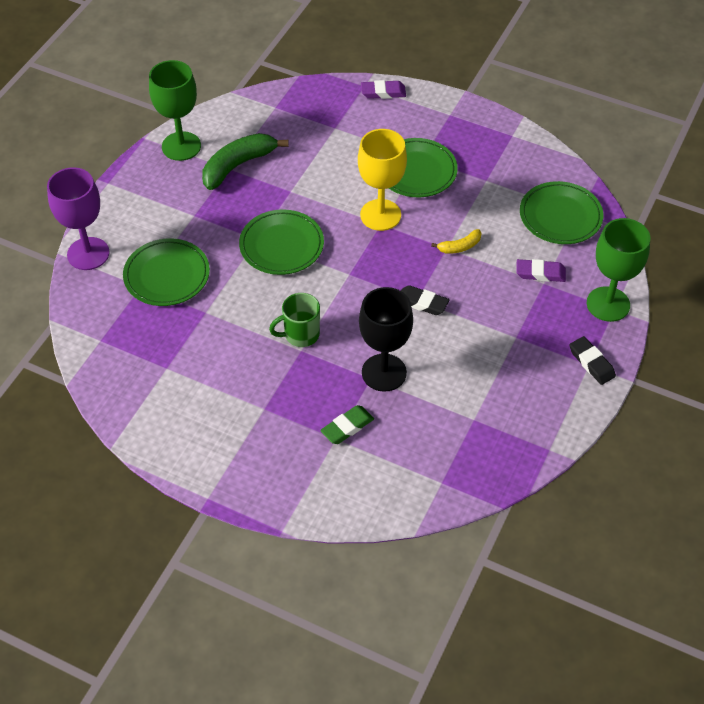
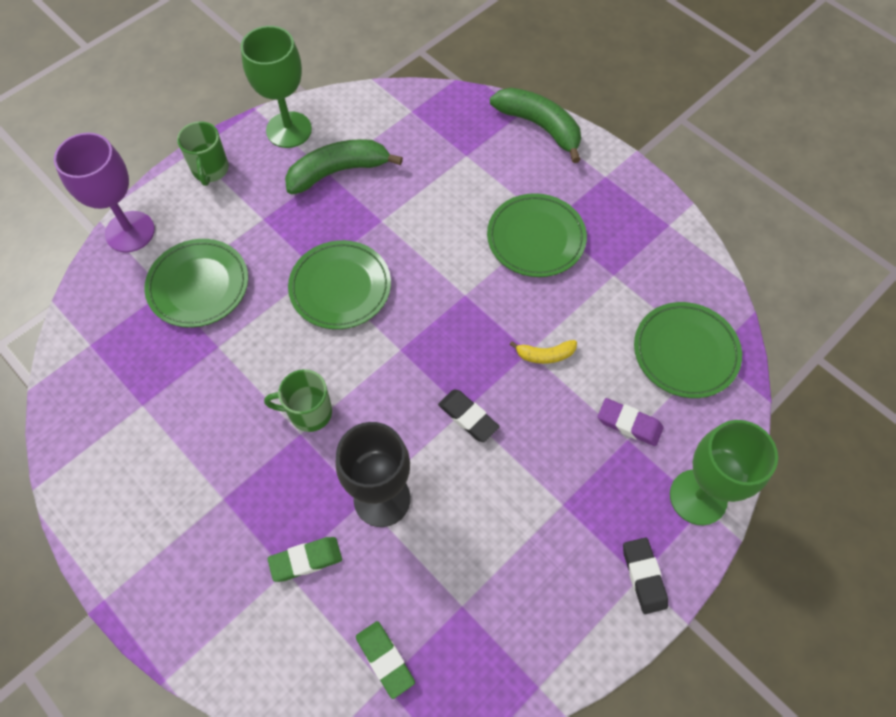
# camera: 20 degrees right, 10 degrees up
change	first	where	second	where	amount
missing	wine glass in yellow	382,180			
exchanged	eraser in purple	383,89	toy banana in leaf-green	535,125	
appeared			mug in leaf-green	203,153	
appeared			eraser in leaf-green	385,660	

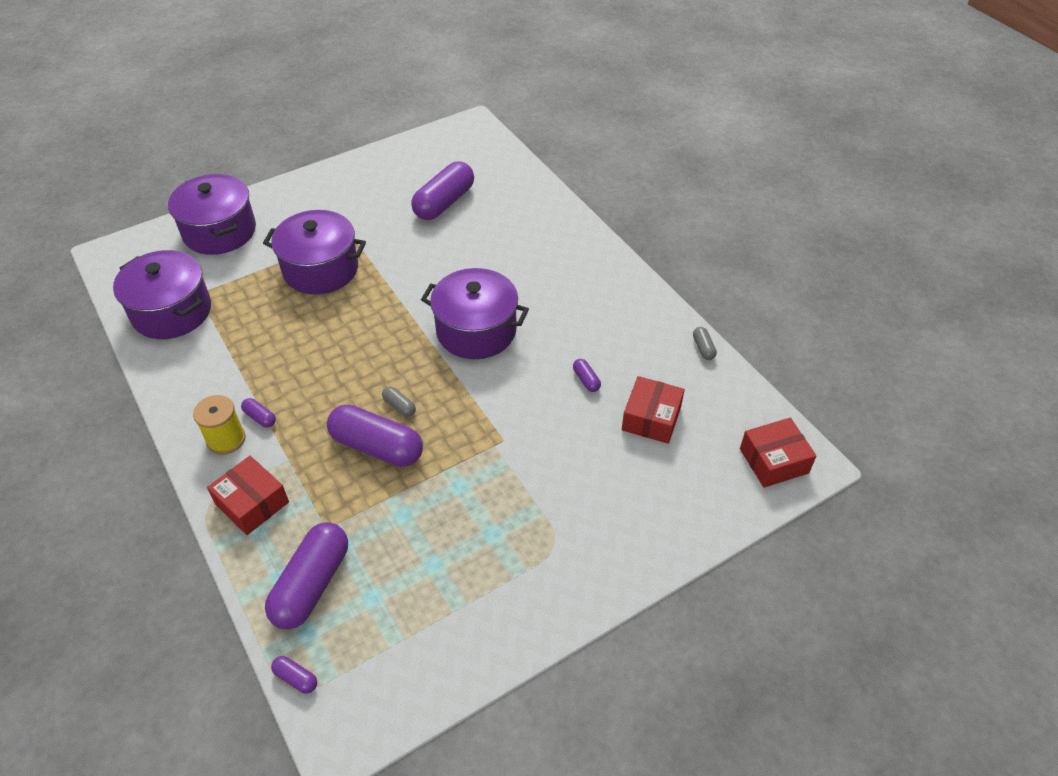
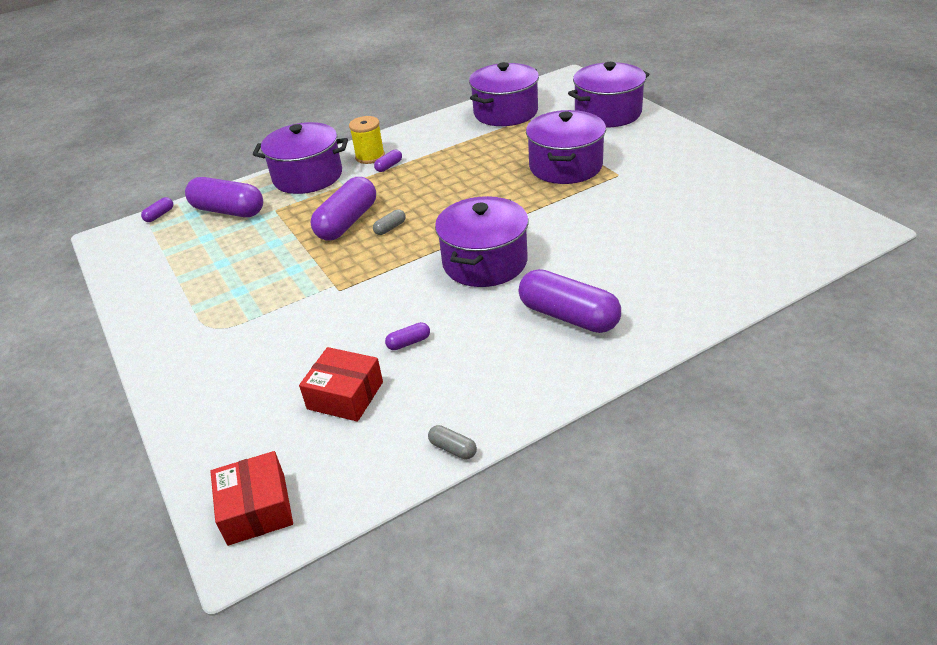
# camera: 95 degrees right, 10 degrees down
change	first	where	second	where	amount
exchanged	parcel in scarlet	248,495	cooking pot in purple	300,158	
relocated	capsule in purple	442,190		570,301	
spun	capsule in grey	705,343		452,442	45 degrees clockwise

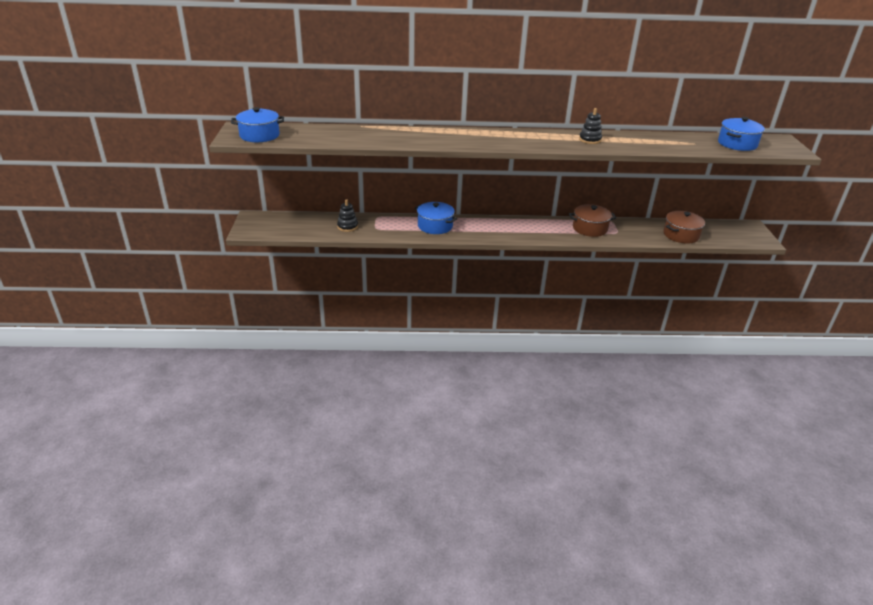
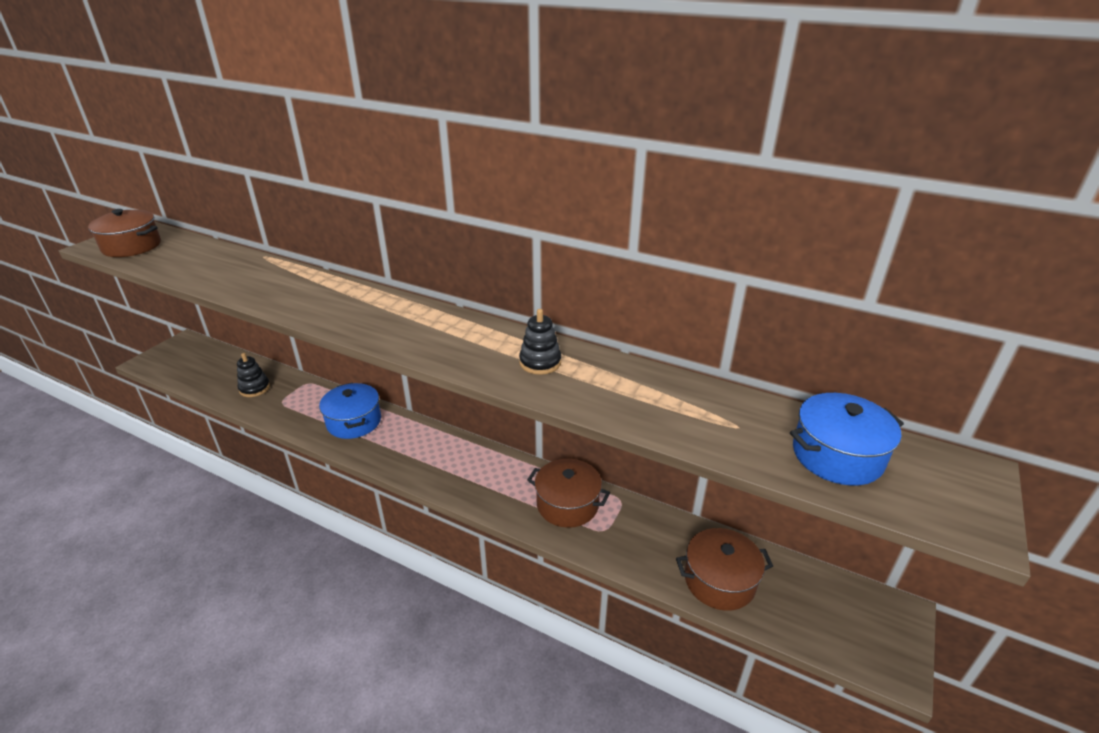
# camera: 30 degrees right, 0 degrees up
change	first	where	second	where	amount
colour	cooking pot in blue	257,124	cooking pot in brown	124,233	

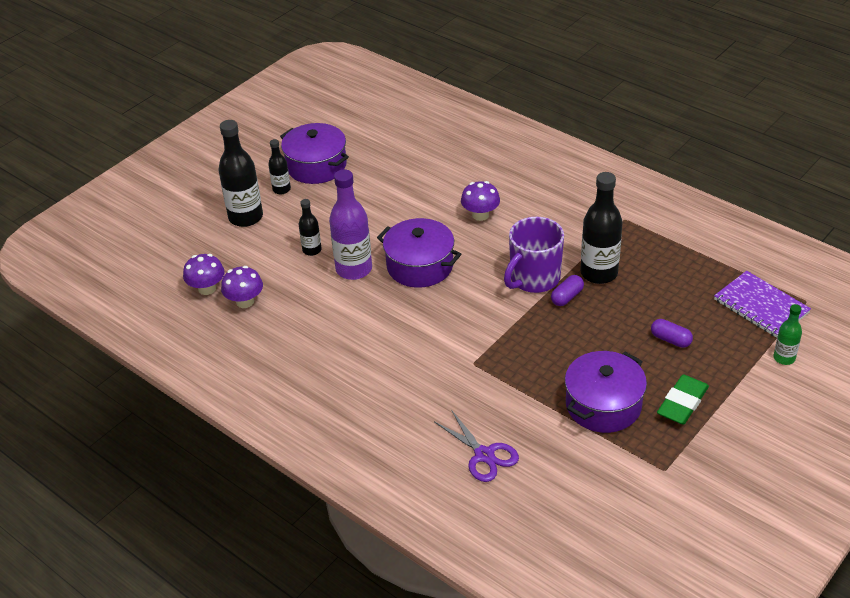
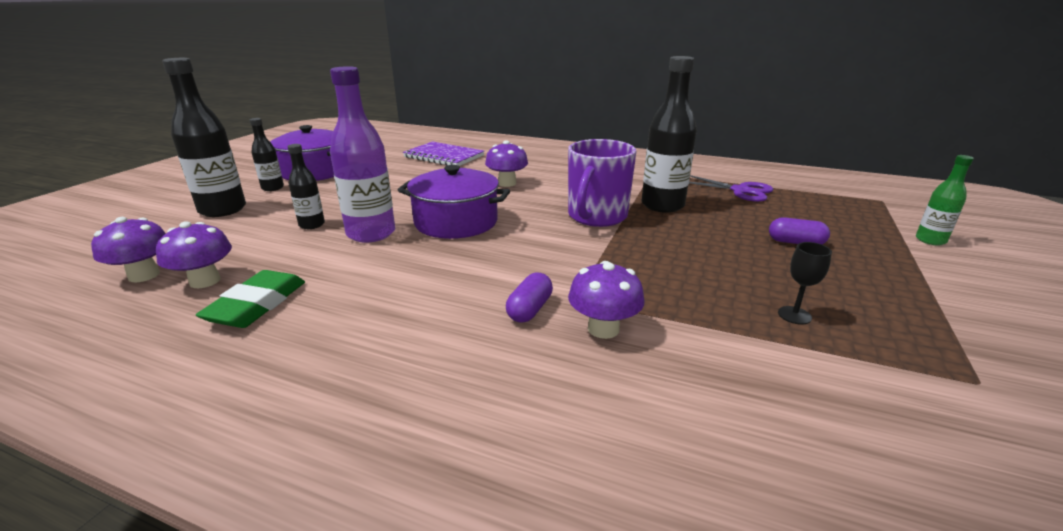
# camera: 20 degrees left, 15 degrees down
change	first	where	second	where	amount
relocated	pair of scissors in purple	477,446		731,188	
relocated	capsule in purple	567,290		529,298	
exchanged	cooking pot in purple	606,392	wine glass in jet-black	805,283	
relocated	eraser in leaf-green	683,399		250,299	
relocated	notebook in purple	762,304		443,153	
appeared			toadstool in purple	606,300	

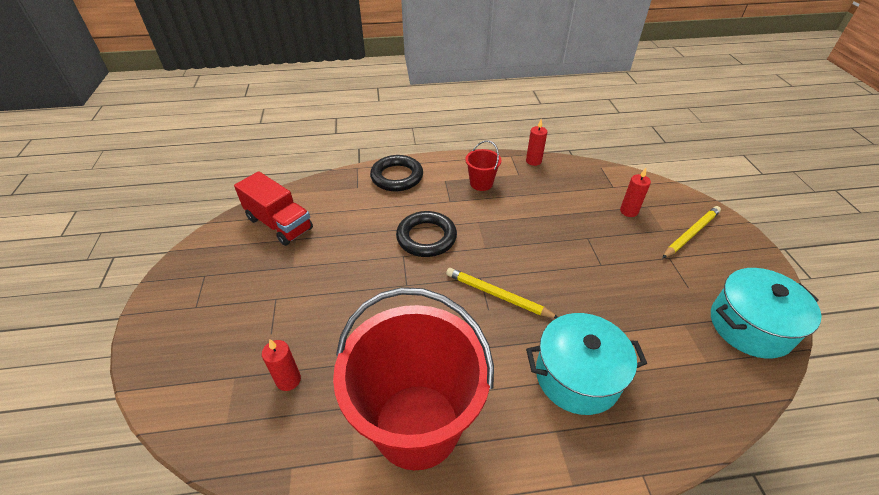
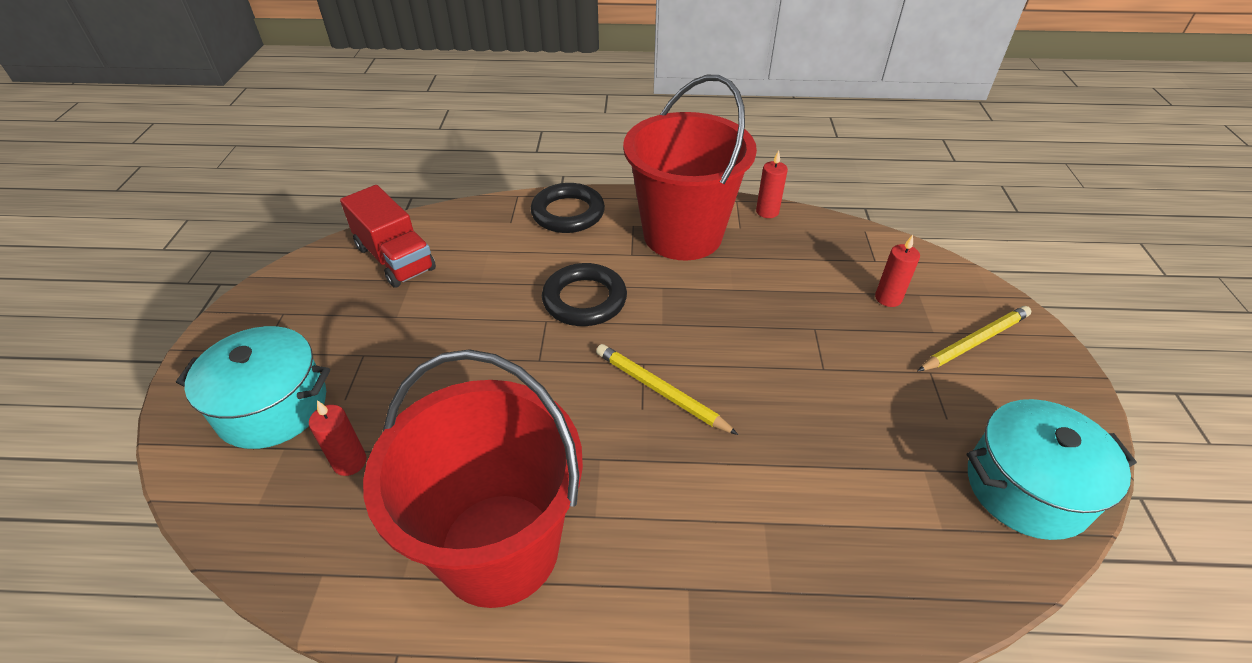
# camera: 10 degrees right, 0 degrees up
change	first	where	second	where	amount
size	sand bucket in scarlet	483,165		690,167	x2.42
relocated	cooking pot in teal	586,364		253,387	

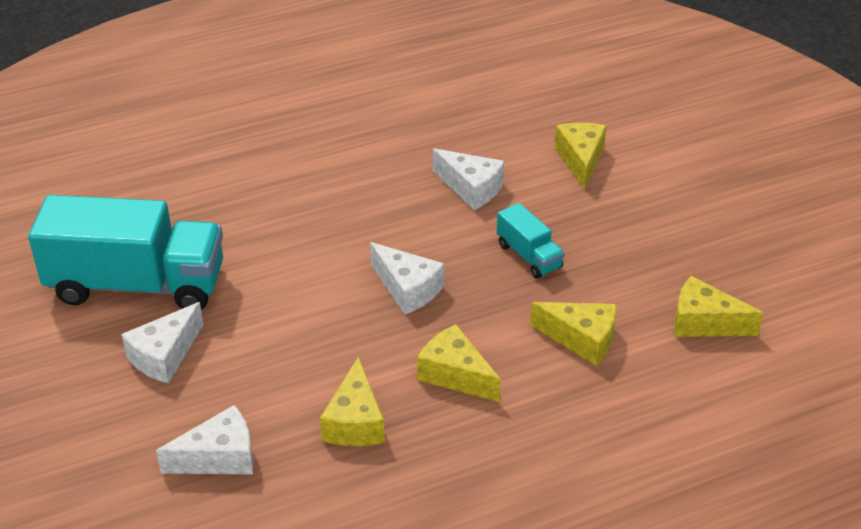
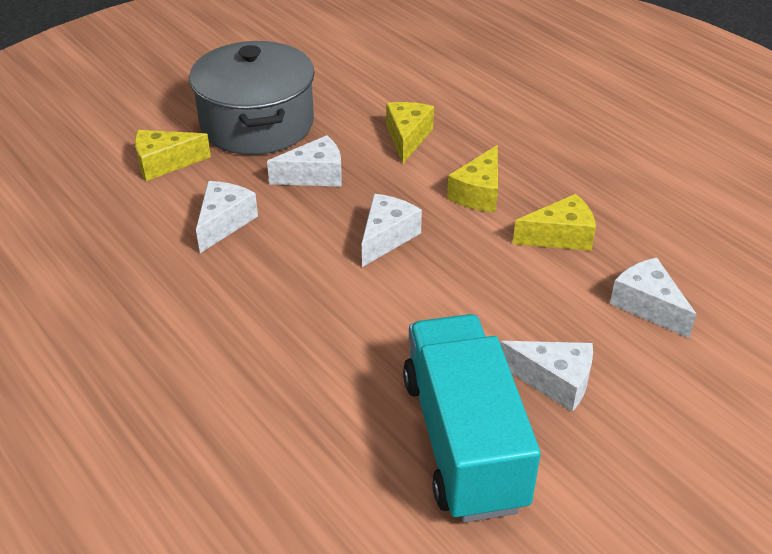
# camera: 105 degrees left, 0 degrees up
change	first	where	second	where	amount
exchanged	toy truck in teal	531,241	cheese in white	304,161	
missing	cheese in yellow	718,306			
appeared			cooking pot in grey	252,98	

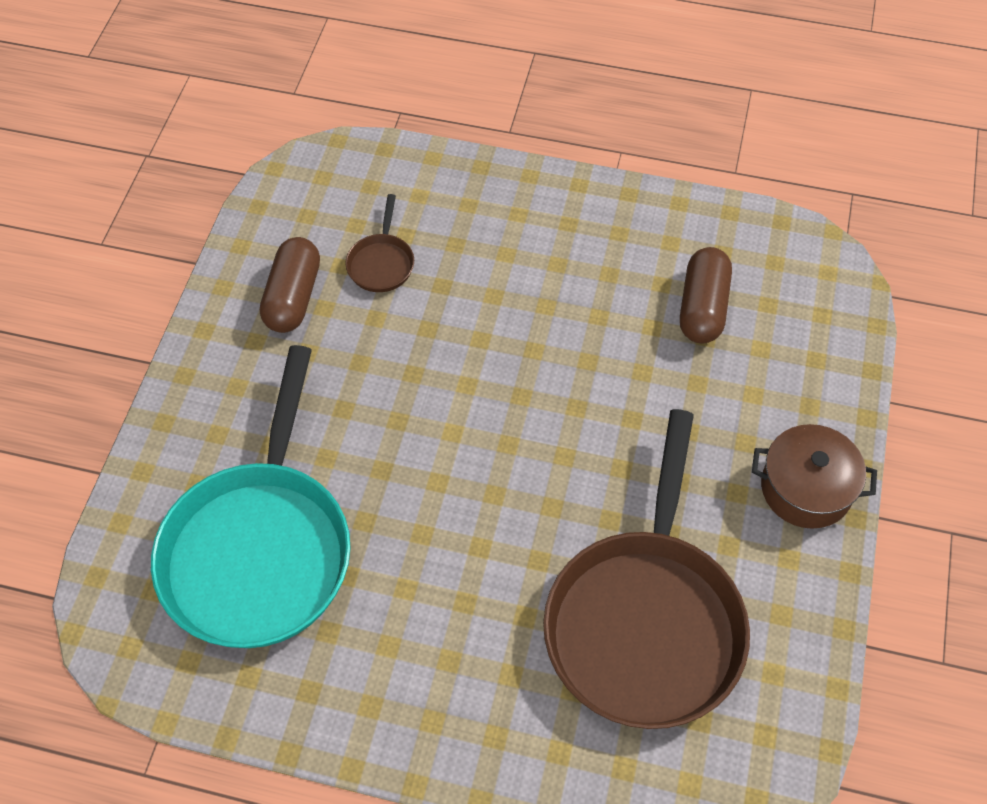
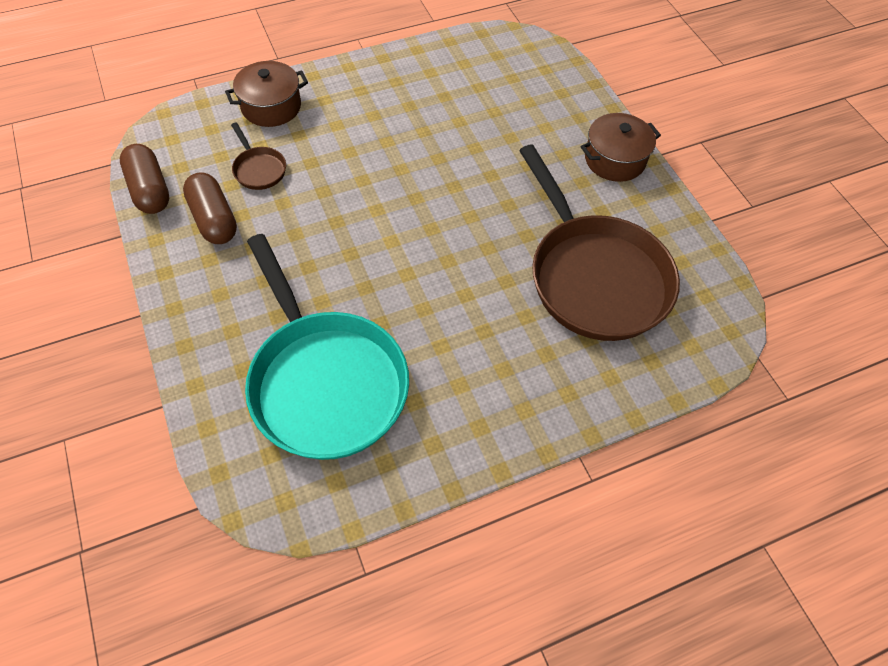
# camera: 40 degrees left, 0 degrees up
change	first	where	second	where	amount
relocated	capsule in brown	706,295		144,179	
appeared			cooking pot in brown	266,94	

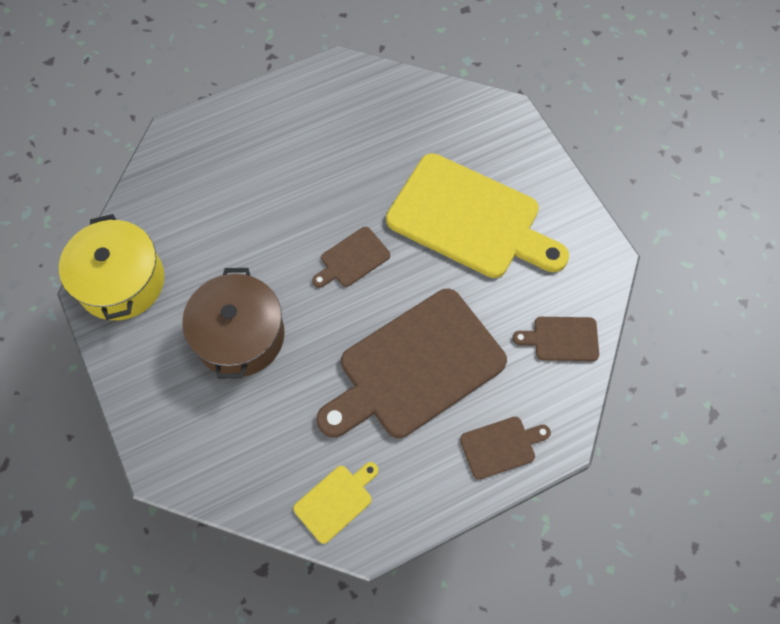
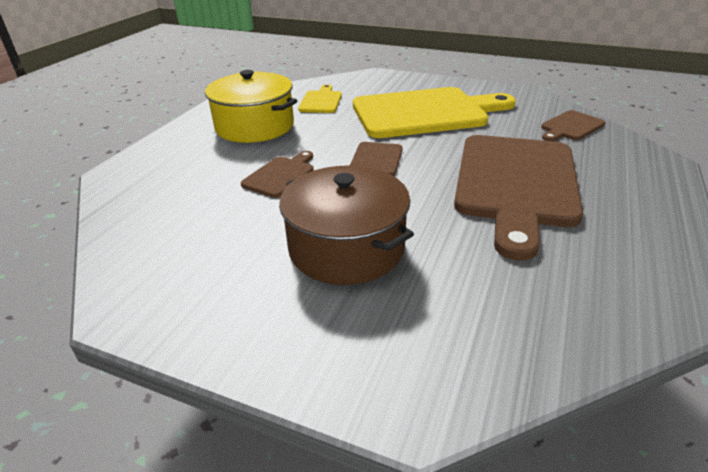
# camera: 40 degrees left, 30 degrees down
change	first	where	second	where	amount
relocated	cooking pot in yellow	111,267		251,106	
relocated	cutting board in yellow	335,503		320,98	
relocated	cutting board in brown	505,448		277,174	

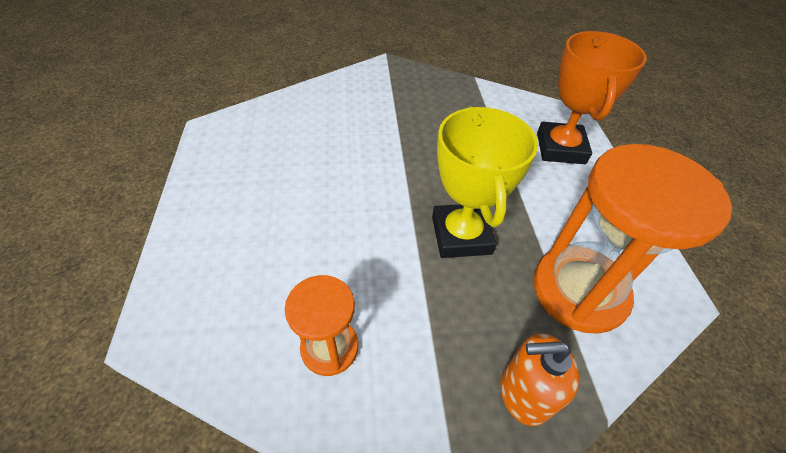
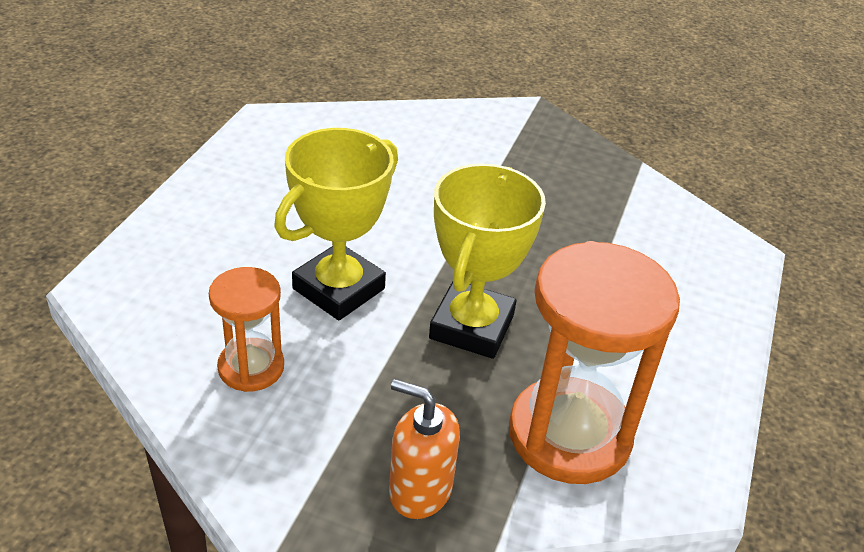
# camera: 25 degrees right, 10 degrees down
change	first	where	second	where	amount
missing	prize cup in orange	592,97			
appeared			prize cup in yellow	336,224	

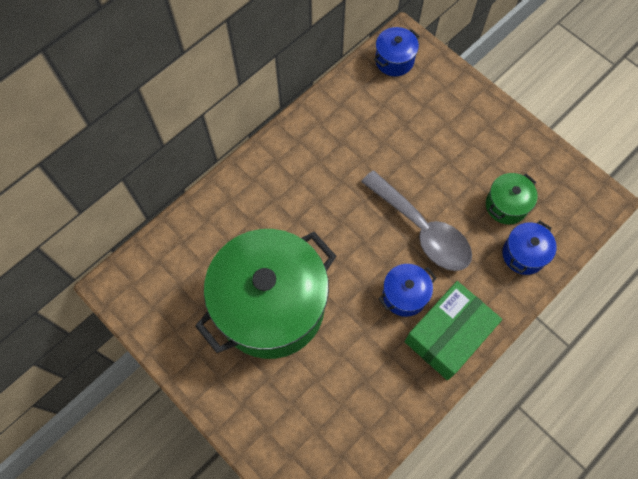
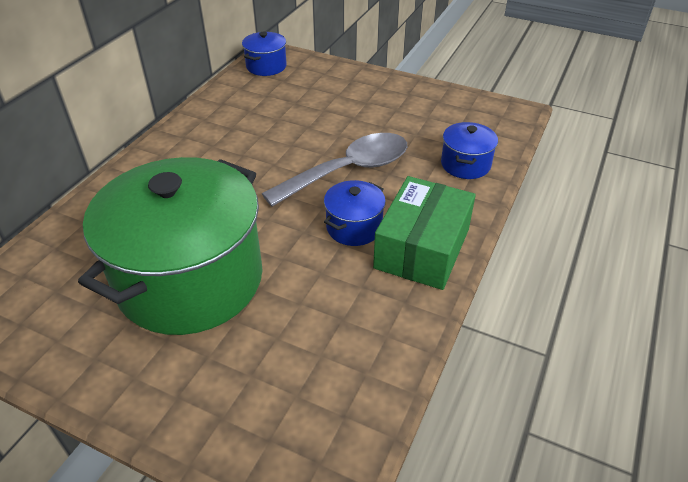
# camera: 20 degrees left, 25 degrees down
change	first	where	second	where	amount
spun	spoon in grey	416,221		334,169	60 degrees counterclockwise
missing	cooking pot in leaf-green	511,198			

